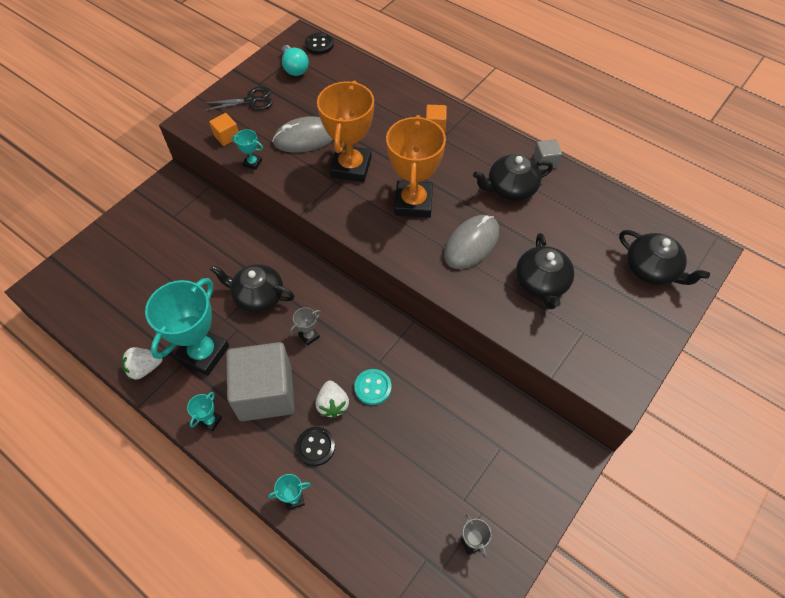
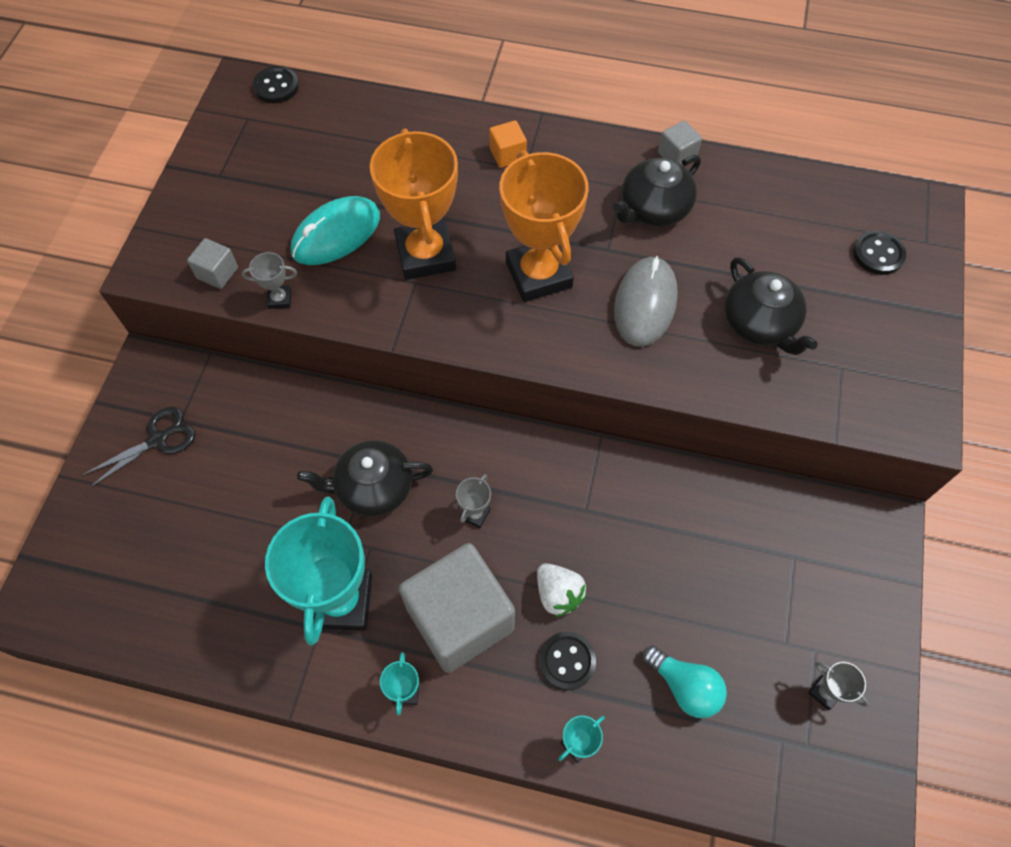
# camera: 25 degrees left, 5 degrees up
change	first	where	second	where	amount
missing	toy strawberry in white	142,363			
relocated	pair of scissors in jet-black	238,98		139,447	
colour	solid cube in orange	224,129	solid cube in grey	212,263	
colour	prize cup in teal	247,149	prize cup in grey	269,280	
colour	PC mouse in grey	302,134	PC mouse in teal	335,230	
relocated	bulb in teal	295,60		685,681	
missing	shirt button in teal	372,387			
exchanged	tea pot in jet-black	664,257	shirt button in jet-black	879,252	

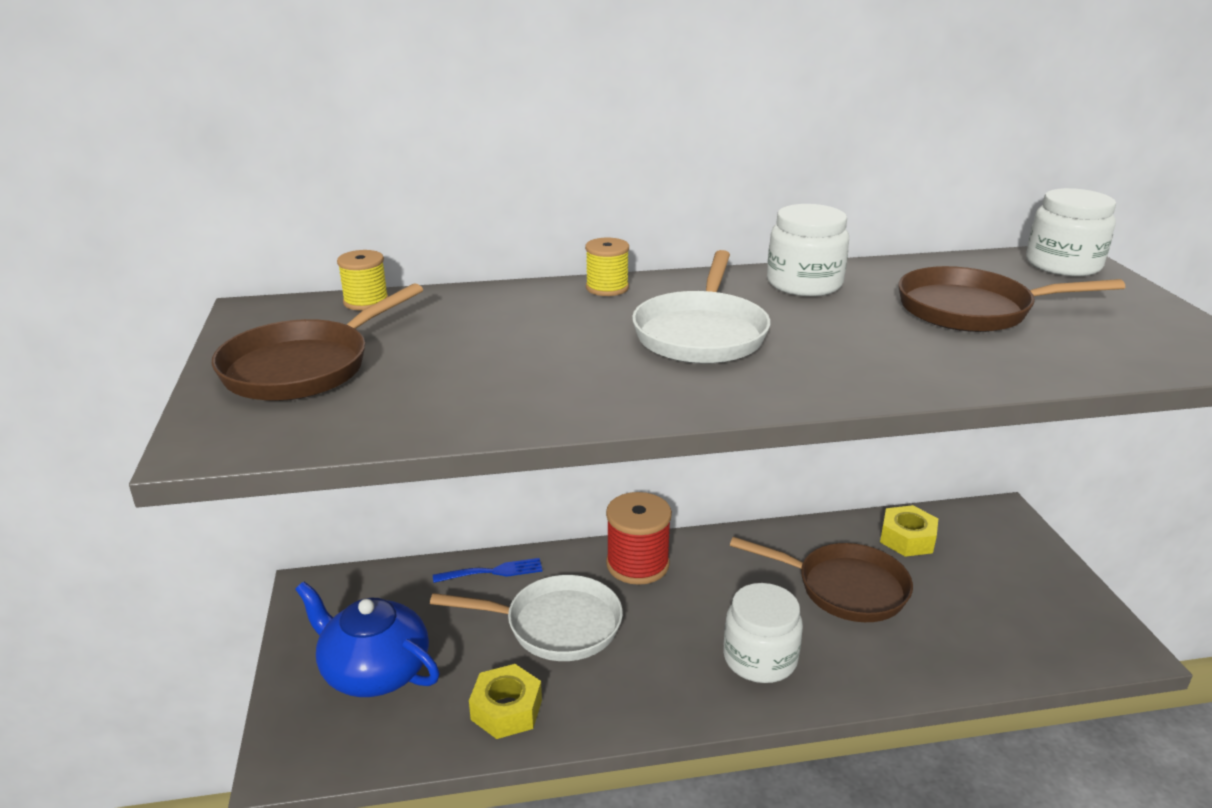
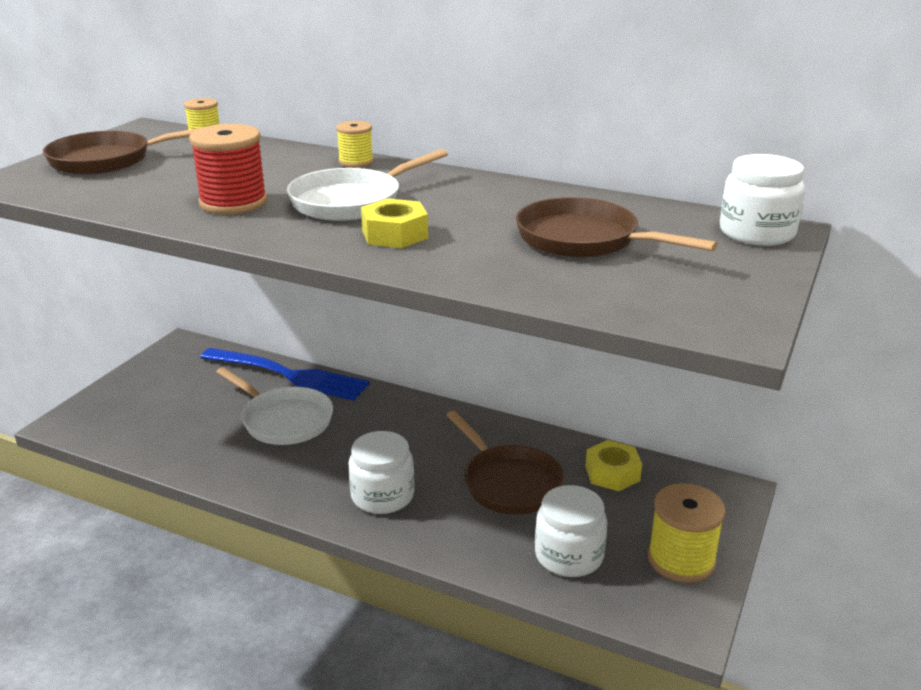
# camera: 35 degrees right, 0 degrees up
change	first	where	second	where	amount
missing	tea pot in blue	367,639			
size	fork in blue	488,570		285,374	x2.14
relocated	hex nut in yellow	505,701		394,223	
relocated	bobbin in scarlet	639,538		228,169	
relocated	preserve jar in white	808,250		571,531	
appeared			bobbin in yellow	687,533	

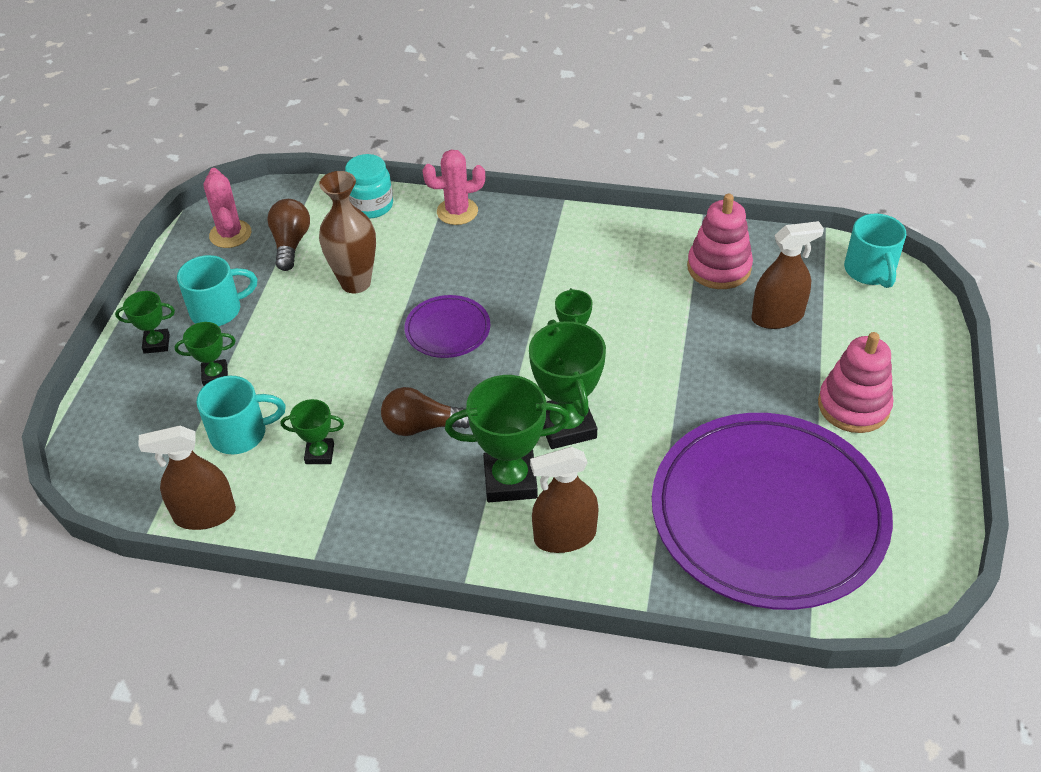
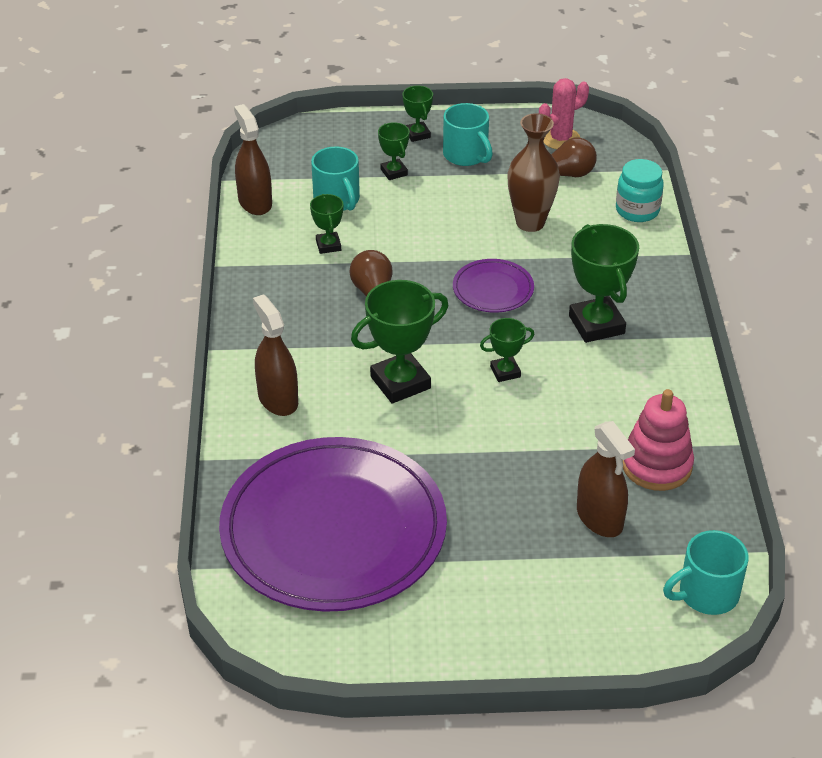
# camera: 75 degrees right, 5 degrees down
change	first	where	second	where	amount
missing	prickly plant in rosy	453,187			
relocated	prize cup in leaf-green	507,438		604,283	
missing	stacking toy in rosy	855,382			

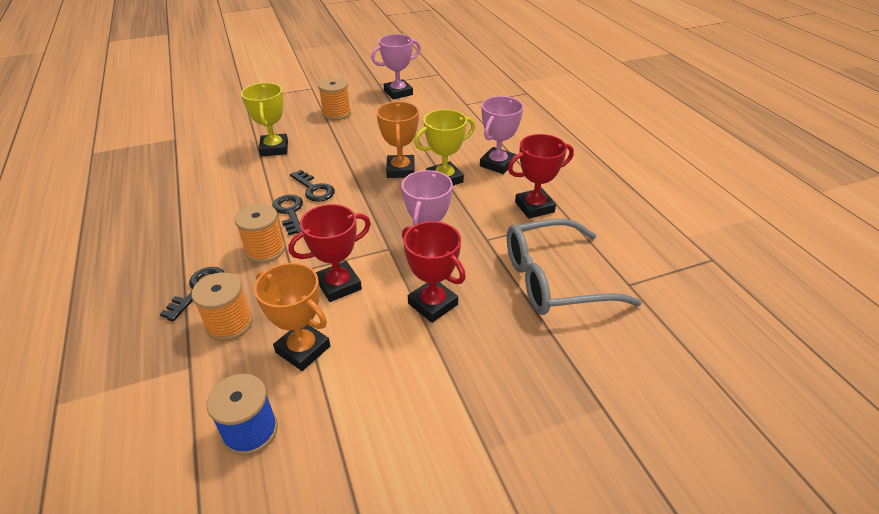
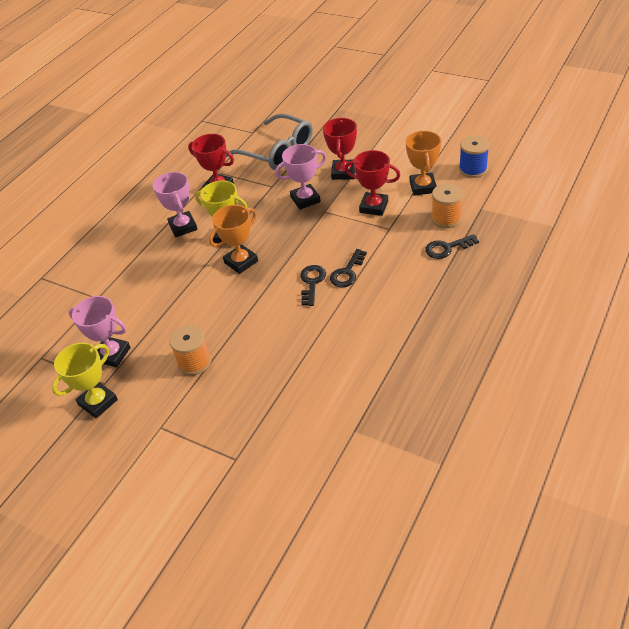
# camera: 125 degrees left, 5 degrees up
change	first	where	second	where	amount
missing	bobbin in orange	260,233			
relocated	prize cup in yellow	264,119		85,380	
spun	prize cup in rosy	501,135		175,204	75 degrees clockwise

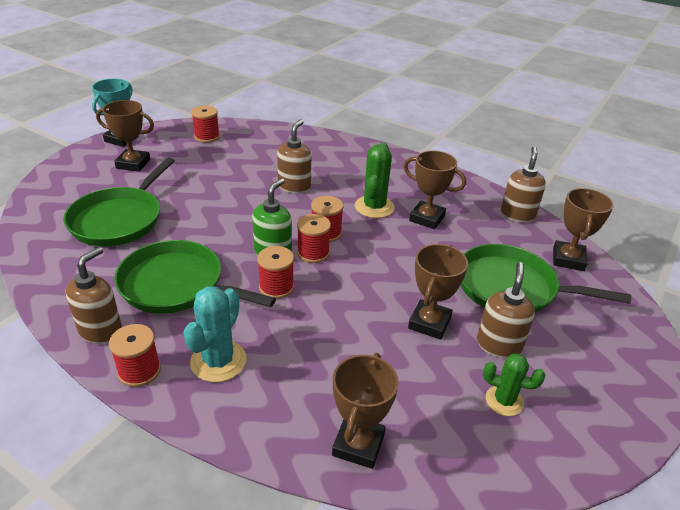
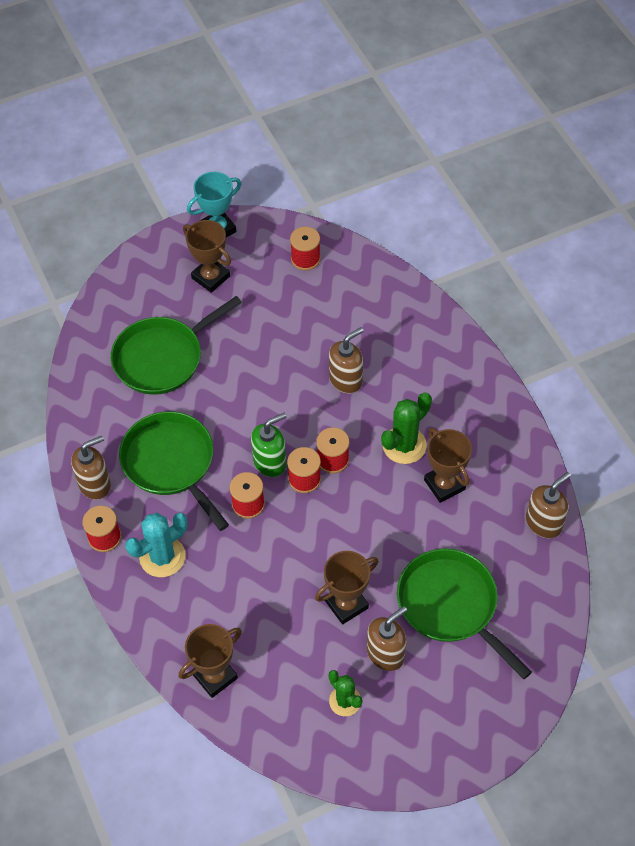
# camera: 35 degrees right, 20 degrees up
change	first	where	second	where	amount
missing	prize cup in brown	583,229			

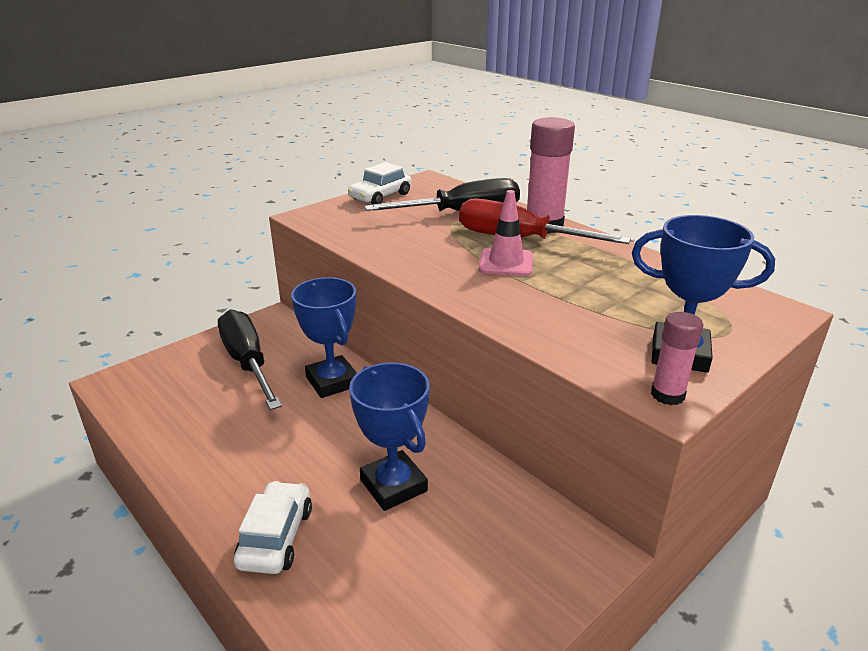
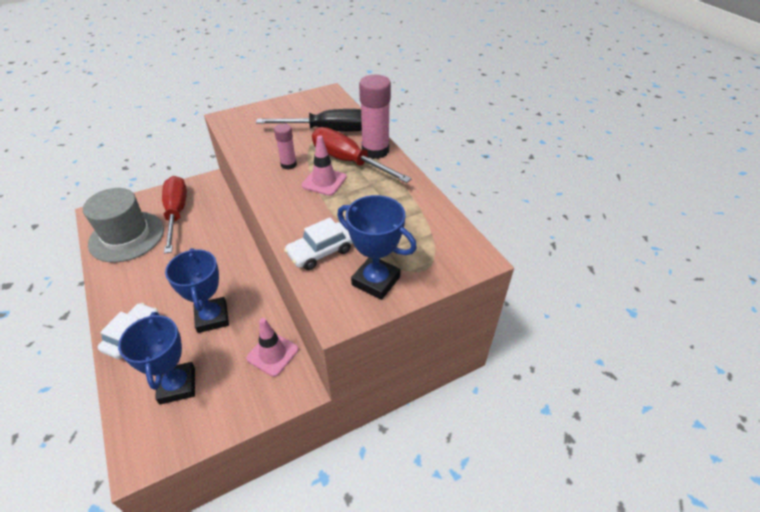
# camera: 15 degrees right, 15 degrees up
change	first	where	second	where	amount
colour	screwdriver in jet-black	250,360	screwdriver in scarlet	174,215	
relocated	prize cup in blue	324,337		156,358	
relocated	automobile in white	379,183		318,243	
relocated	glue in rosy	677,358		285,147	
appeared			tall hat in grey	123,225	
appeared			road cone in rosy	272,347	

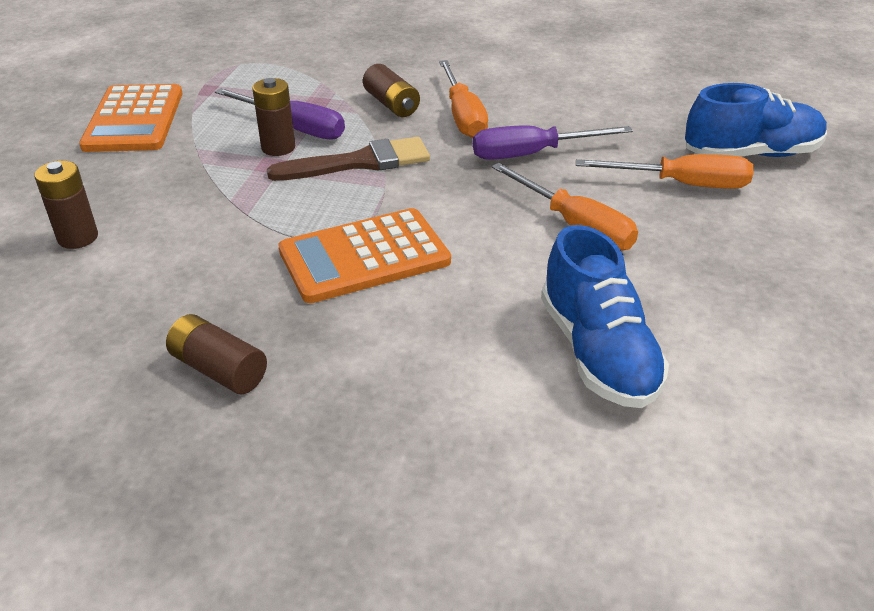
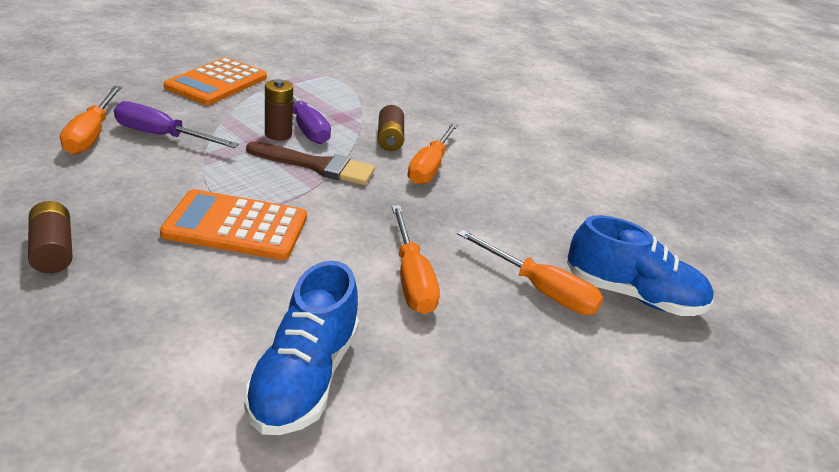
# camera: 25 degrees right, 5 degrees down
change	first	where	second	where	amount
exchanged	battery in brown	66,205	screwdriver in orange	91,120	
relocated	screwdriver in purple	553,142		176,124	

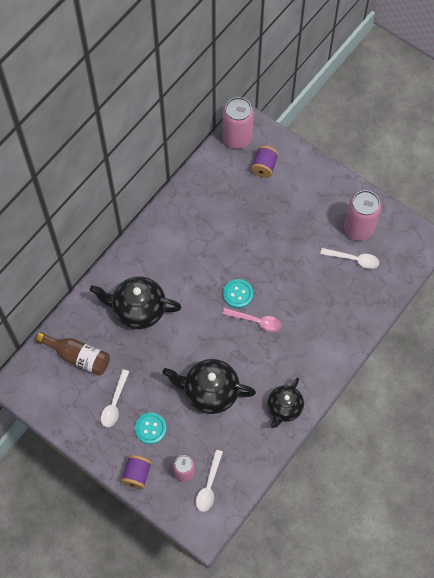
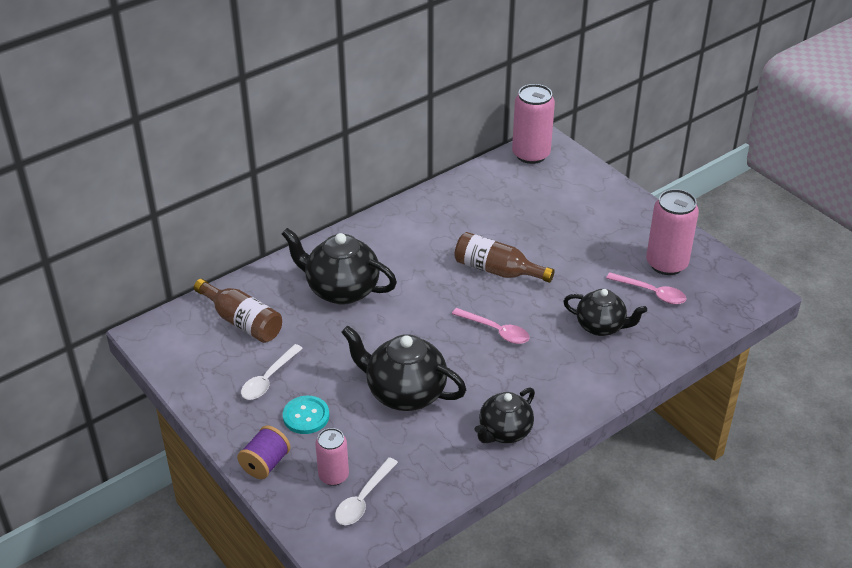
# camera: 15 degrees right, 25 degrees down
change	first	where	second	where	amount
missing	shirt button in teal	238,293			
missing	bobbin in purple	265,162			
colour	spoon in white	349,258	spoon in rosy	646,288	
appeared			bottle in brown	504,257	
appeared			tea pot in jet-black	605,312	

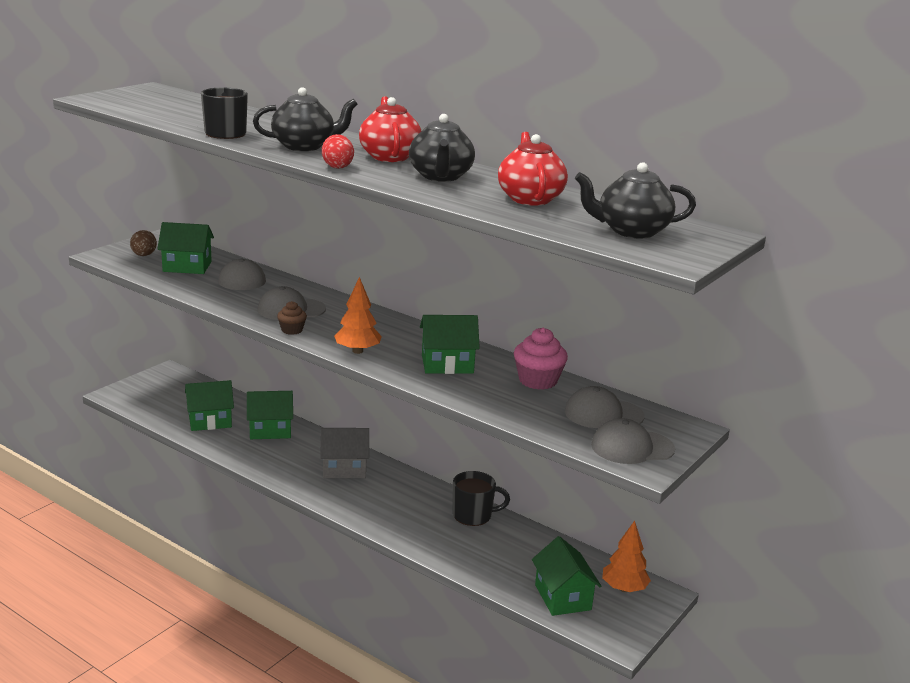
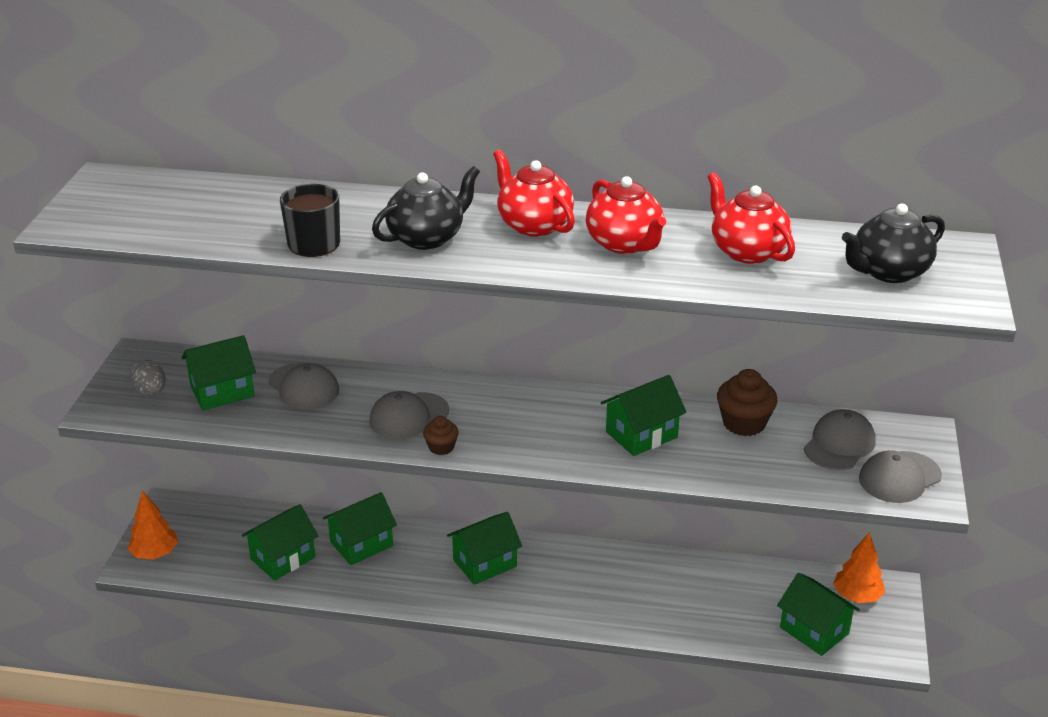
# camera: 25 degrees left, 10 degrees up
change	first	where	second	where	amount
colour	toy egg in brown	143,243	toy egg in grey	148,378	
colour	house in grey	344,453	house in leaf-green	484,548	
missing	toy egg in scarlet	338,151			
relocated	tree in orange	358,315		153,525	
colour	tea pot in jet-black	442,148	tea pot in scarlet	626,215	
missing	mug in jet-black	481,498			
colour	cupcake in rosy	541,359	cupcake in brown	747,402	
spun	baseball cap in grey	605,407		839,439	150 degrees clockwise

